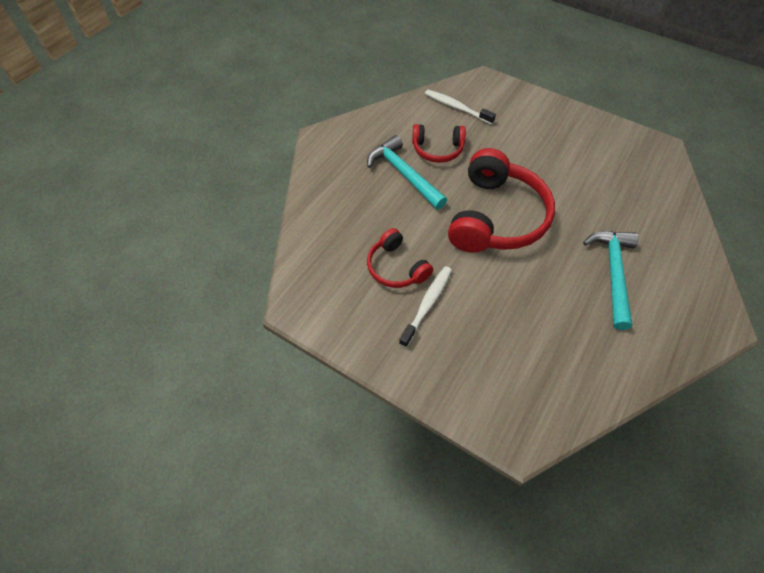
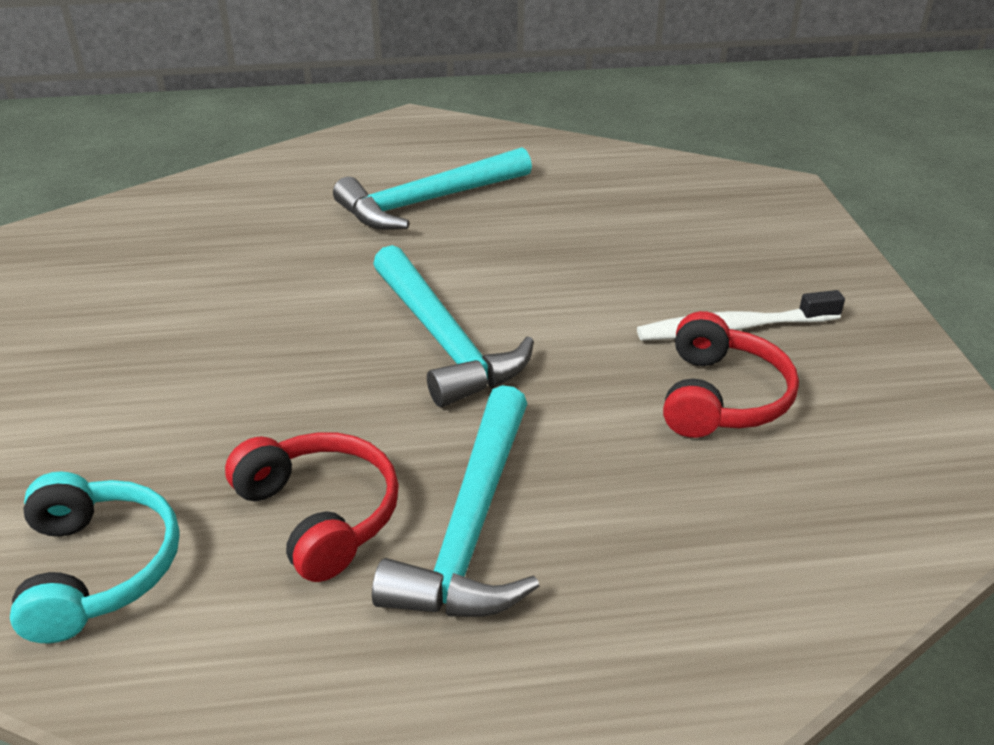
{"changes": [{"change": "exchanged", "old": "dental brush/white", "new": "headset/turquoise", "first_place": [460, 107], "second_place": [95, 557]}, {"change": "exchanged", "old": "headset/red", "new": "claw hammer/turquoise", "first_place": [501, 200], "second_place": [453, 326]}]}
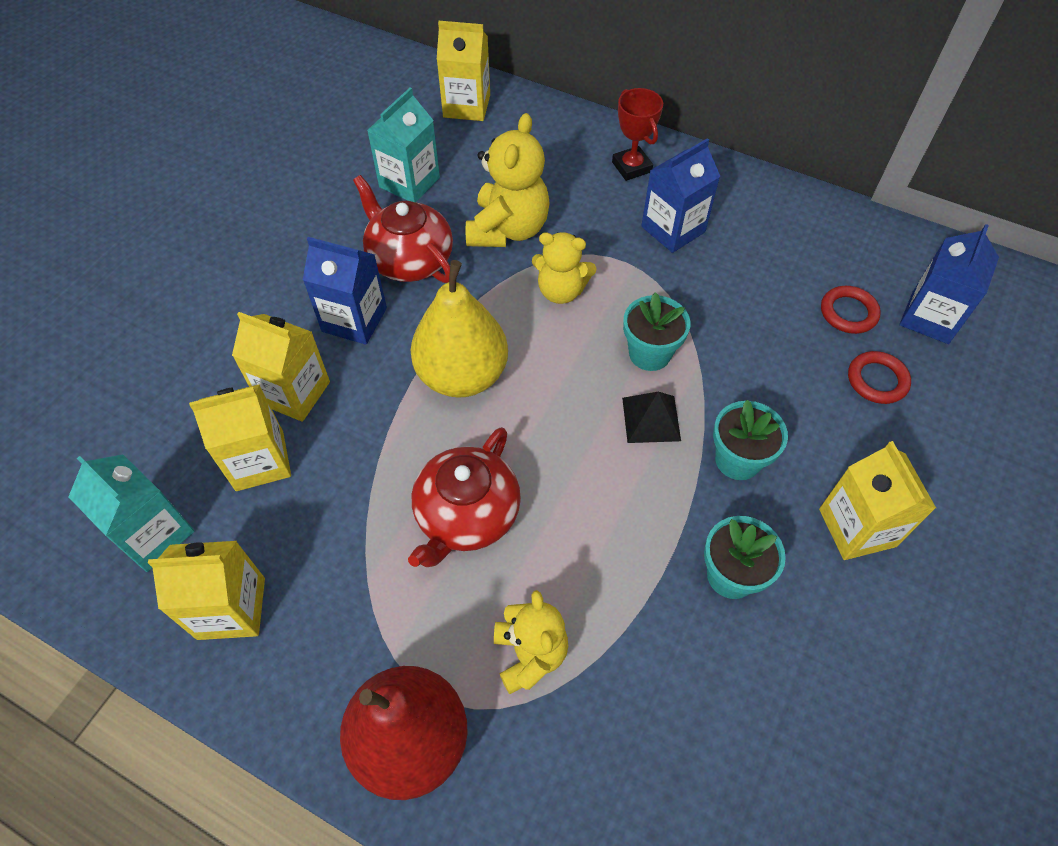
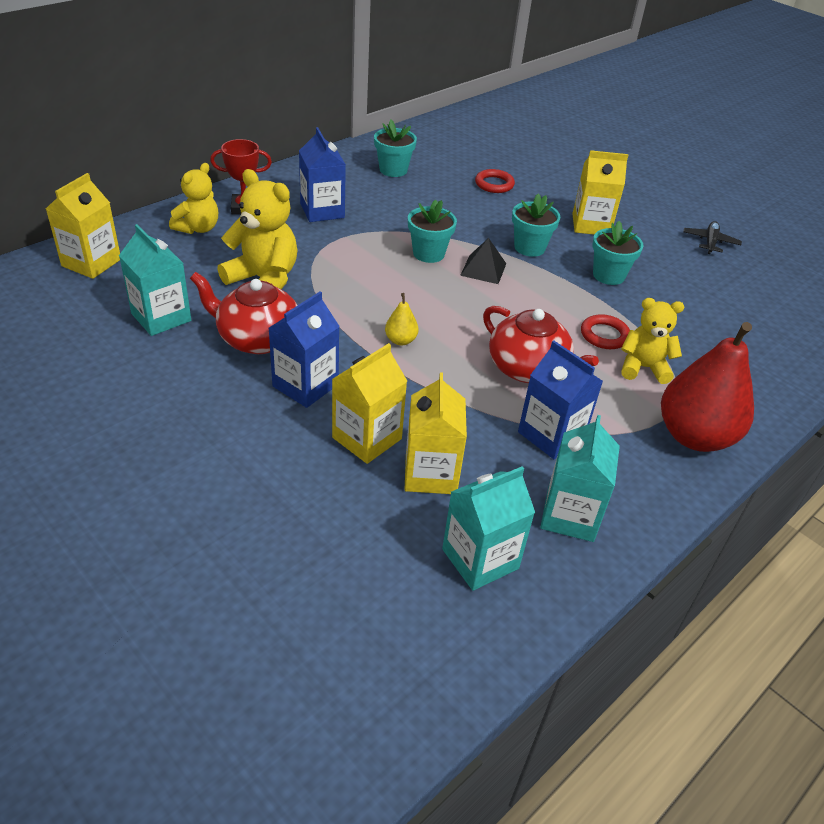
{"changes": [{"change": "colour", "old": "carton/yellow", "new": "carton/turquoise", "first_place": [206, 590], "second_place": [580, 478]}, {"change": "spun", "old": "china teapot/red", "first_place": [403, 229], "second_place": [244, 313], "degrees": 45}, {"change": "size", "old": "pear fruit/yellow", "first_place": [459, 329], "second_place": [402, 319], "factor": 0.42}, {"change": "relocated", "old": "stuffed bear/yellow", "first_place": [564, 268], "second_place": [193, 198]}, {"change": "relocated", "old": "hoop/red", "first_place": [851, 310], "second_place": [605, 331]}, {"change": "relocated", "old": "carton/blue", "first_place": [949, 284], "second_place": [560, 400]}, {"change": "appeared", "new": "flower pot/turquoise", "second_place": [395, 148]}, {"change": "appeared", "new": "aeroplane/ebony", "second_place": [712, 237]}]}
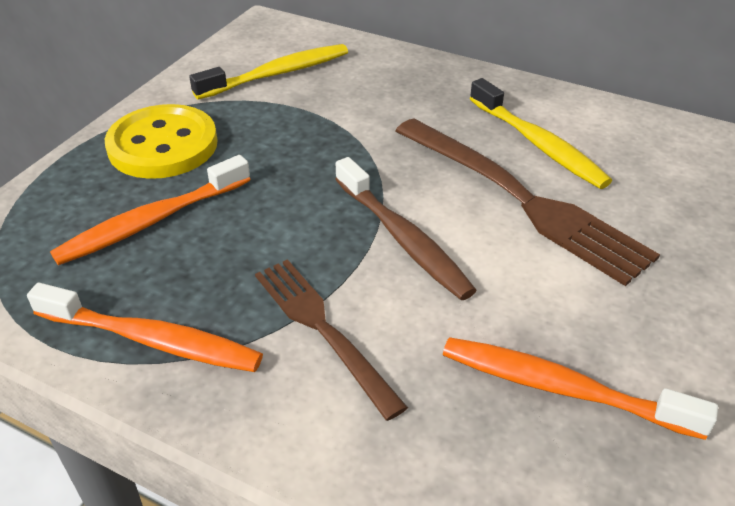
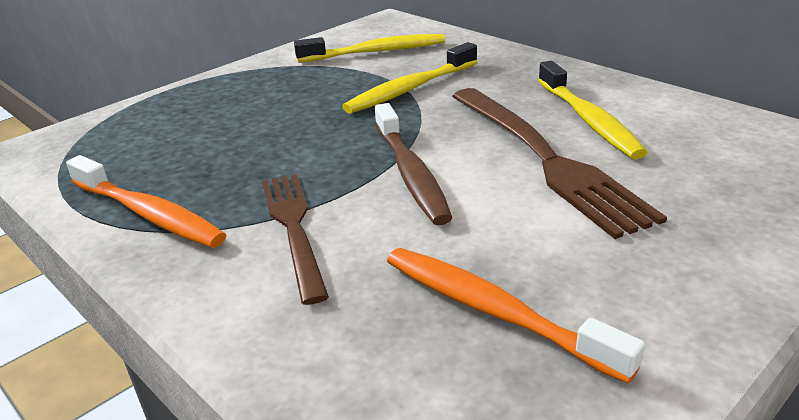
{"changes": [{"change": "missing", "old": "dental brush/orange-coloured", "first_place": [150, 210]}, {"change": "missing", "old": "sewing button/yellow", "first_place": [161, 141]}, {"change": "appeared", "new": "dental brush/yellow", "second_place": [409, 78]}]}
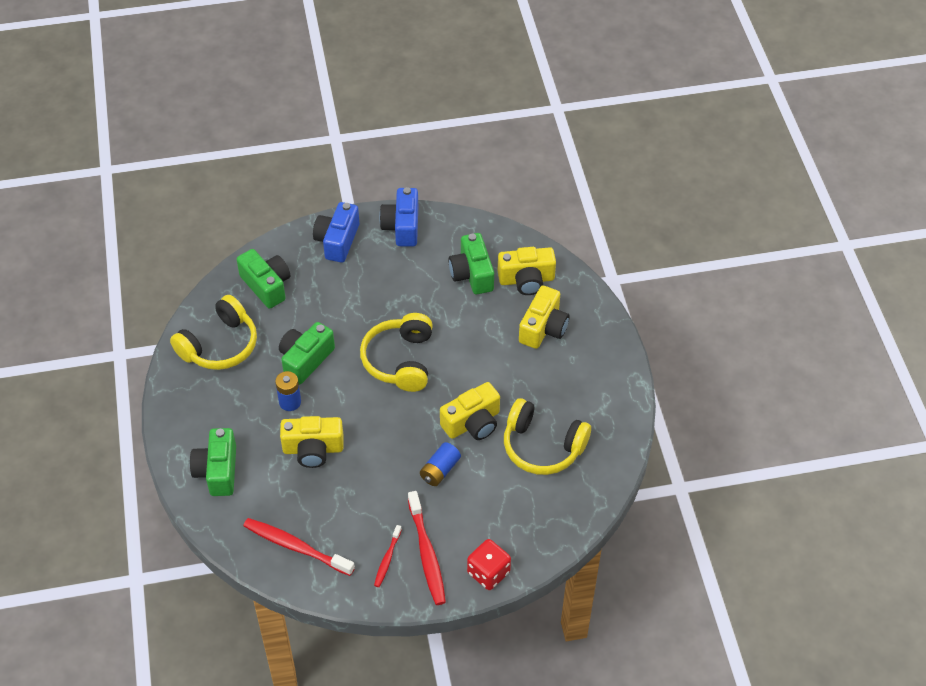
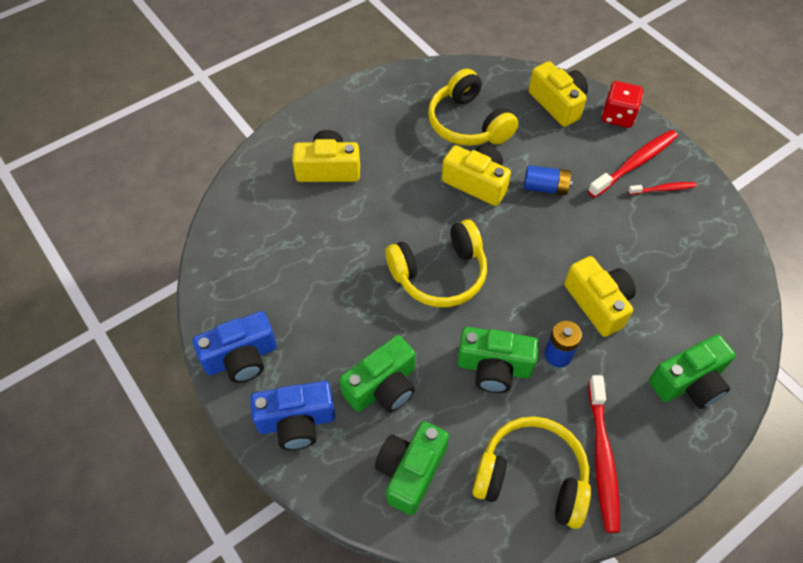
{"changes": [{"change": "relocated", "old": "dental brush/red", "first_place": [299, 547], "second_place": [604, 454]}, {"change": "relocated", "old": "camera/leaf-green", "first_place": [471, 263], "second_place": [377, 373]}, {"change": "relocated", "old": "camera/yellow", "first_place": [527, 271], "second_place": [558, 94]}, {"change": "spun", "old": "headset/yellow", "first_place": [547, 436], "second_place": [473, 107], "degrees": 150}]}
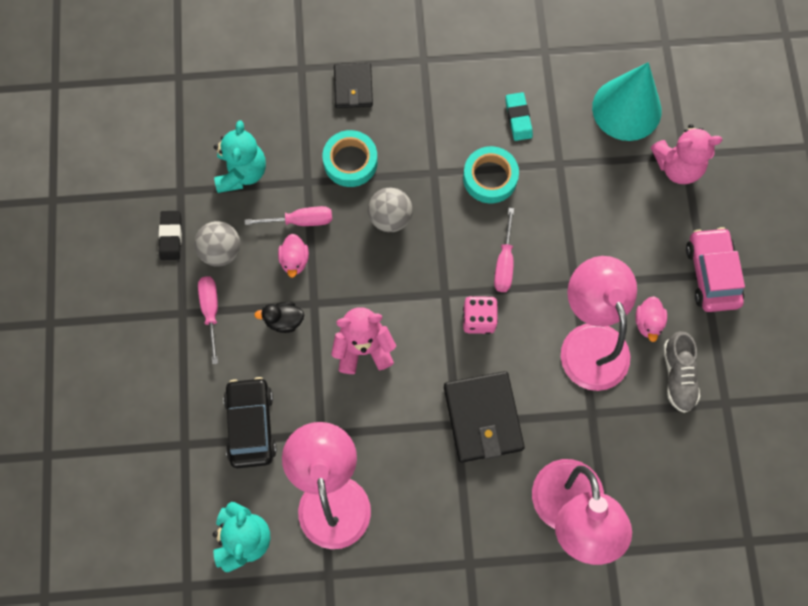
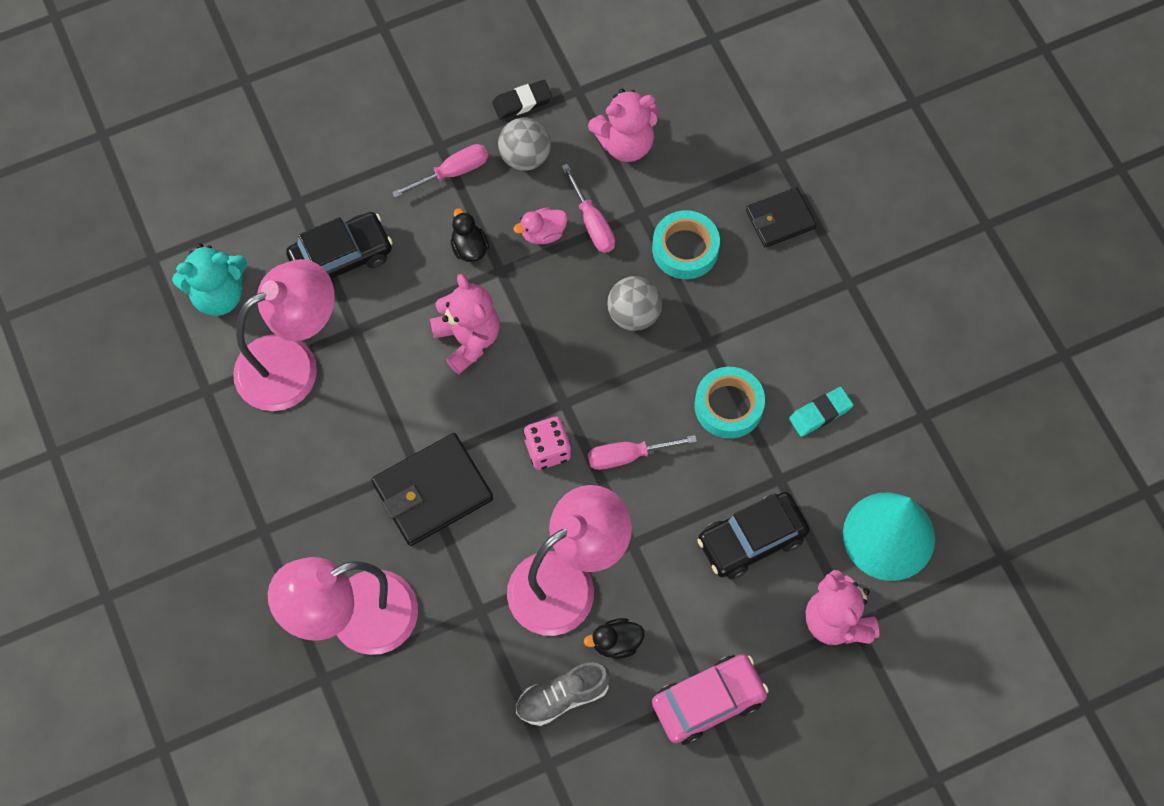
{"changes": [{"change": "colour", "old": "stuffed bear/turquoise", "new": "stuffed bear/pink", "first_place": [240, 156], "second_place": [623, 125]}, {"change": "colour", "old": "duck/pink", "new": "duck/ebony", "first_place": [651, 319], "second_place": [614, 638]}, {"change": "appeared", "new": "car/ebony", "second_place": [753, 535]}]}
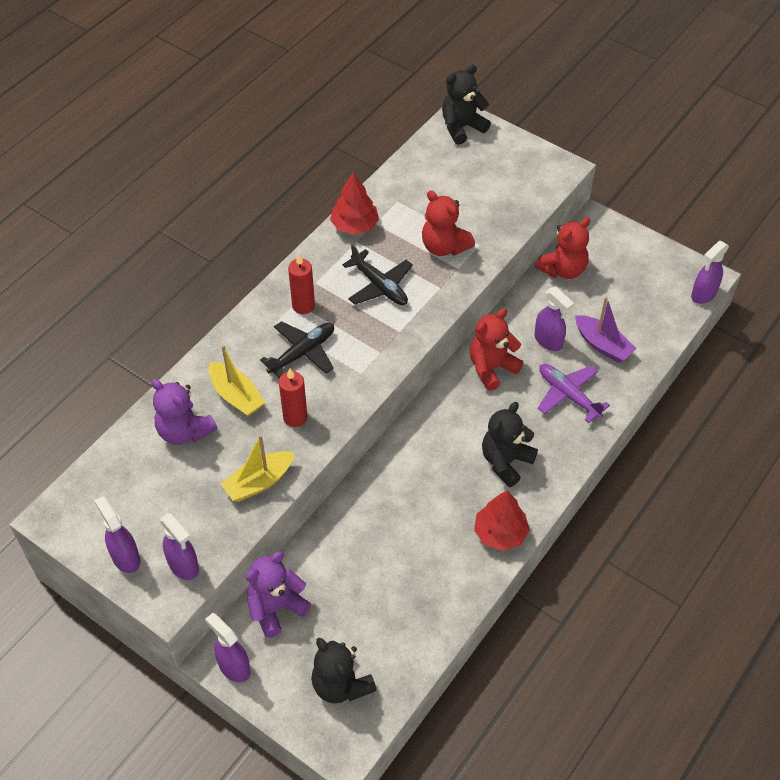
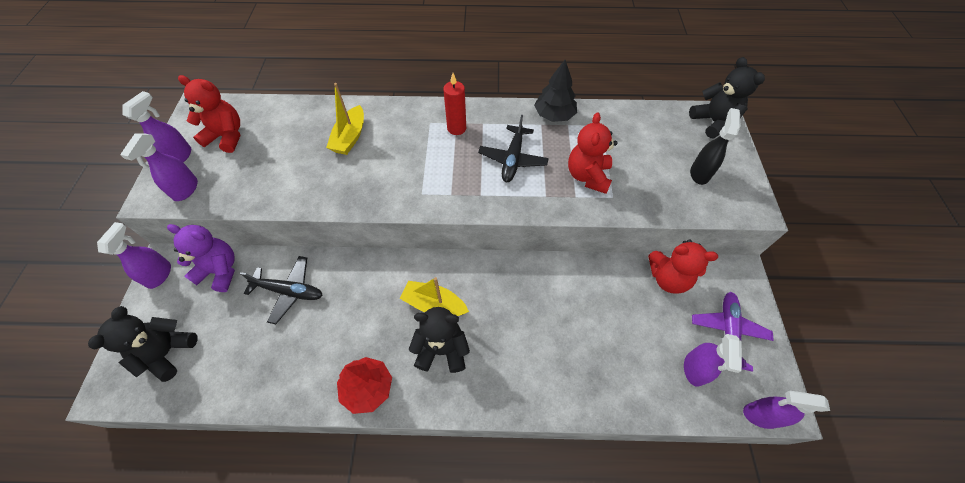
{"changes": [{"change": "missing", "old": "stuffed bear/violet", "first_place": [184, 412]}, {"change": "relocated", "old": "boat/yellow", "first_place": [257, 468], "second_place": [434, 296]}, {"change": "relocated", "old": "aeroplane/ebony", "first_place": [297, 349], "second_place": [281, 290]}, {"change": "missing", "old": "pillar candle/red", "first_place": [293, 397]}, {"change": "colour", "old": "fir tree/red", "new": "fir tree/ebony", "first_place": [354, 203], "second_place": [555, 91]}, {"change": "spun", "old": "stuffed bear/ebony", "first_place": [466, 105], "second_place": [727, 97], "degrees": 45}, {"change": "relocated", "old": "stuffed bear/red", "first_place": [496, 349], "second_place": [209, 114]}, {"change": "relocated", "old": "sprayer/violet", "first_place": [554, 319], "second_place": [713, 360]}, {"change": "relocated", "old": "aeroplane/violet", "first_place": [574, 393], "second_place": [733, 332]}, {"change": "missing", "old": "boat/violet", "first_place": [606, 330]}, {"change": "appeared", "new": "sprayer/ebony", "second_place": [715, 146]}]}
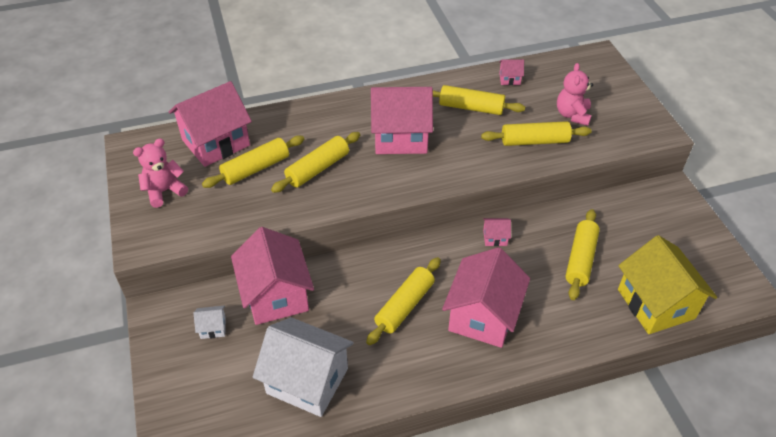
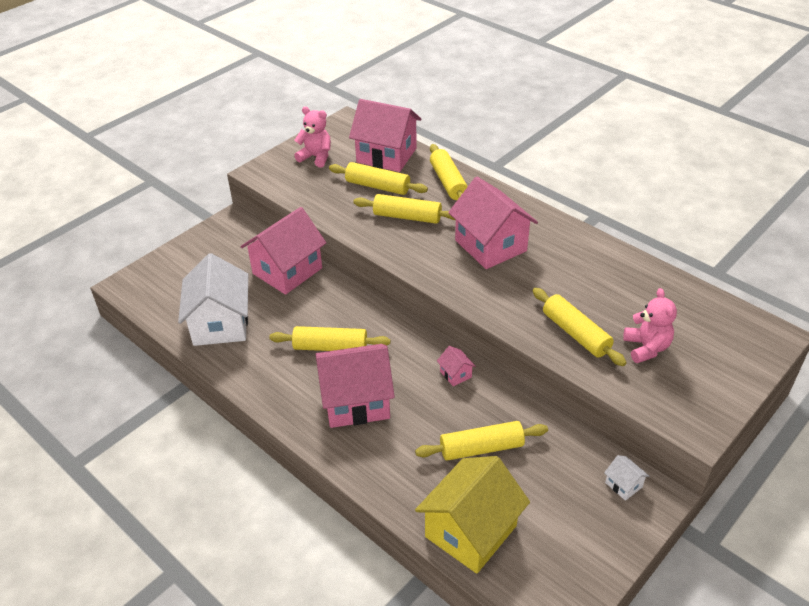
{"changes": [{"change": "relocated", "old": "toy house/white", "first_place": [209, 322], "second_place": [626, 478]}, {"change": "relocated", "old": "dough roller/yellow", "first_place": [479, 100], "second_place": [449, 172]}, {"change": "missing", "old": "toy house/pink", "first_place": [511, 72]}, {"change": "spun", "old": "stuffed bear/pink", "first_place": [575, 94], "second_place": [650, 325], "degrees": 105}]}
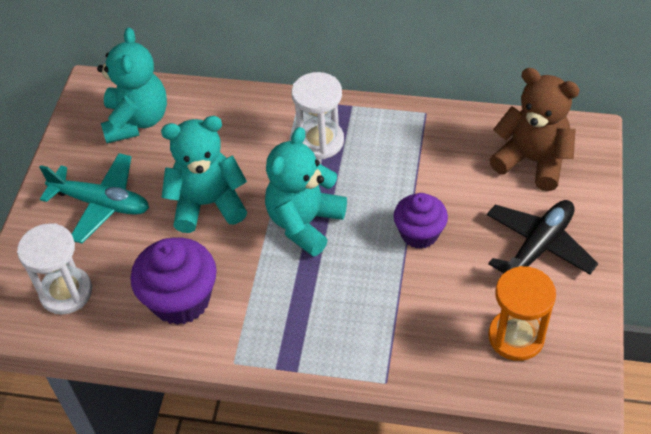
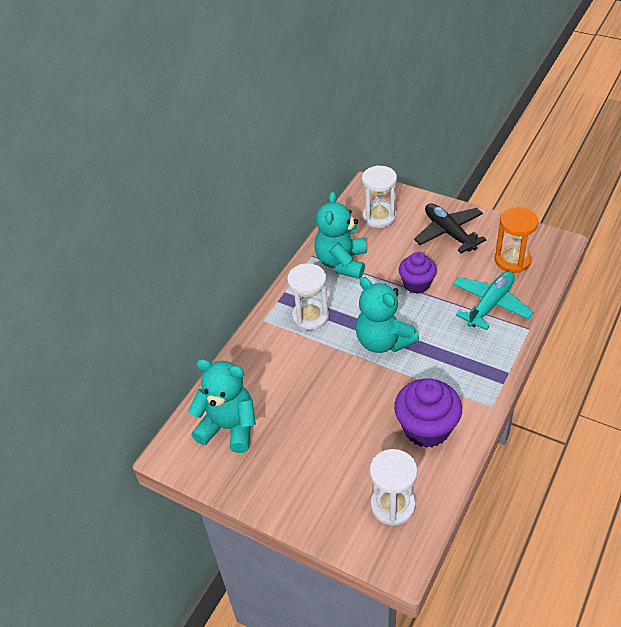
{"changes": [{"change": "relocated", "old": "aeroplane/turquoise", "first_place": [94, 198], "second_place": [493, 301]}, {"change": "relocated", "old": "stuffed bear/turquoise", "first_place": [204, 174], "second_place": [341, 235]}, {"change": "exchanged", "old": "stuffed bear/dark brown", "new": "hourglass/white", "first_place": [534, 129], "second_place": [379, 196]}]}
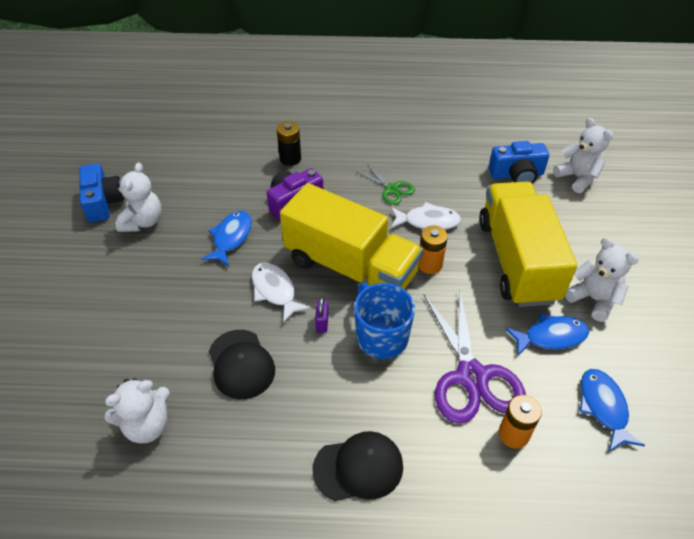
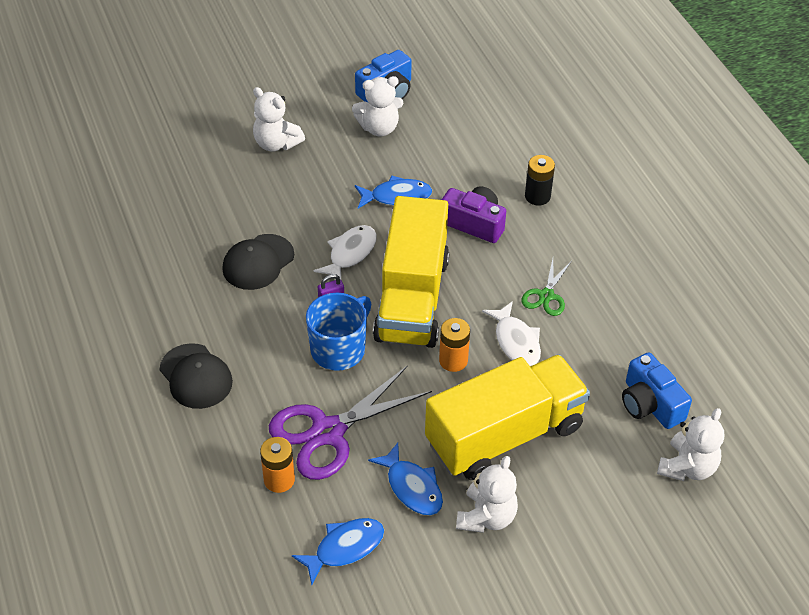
{"changes": [{"change": "relocated", "old": "stuffed bear/white", "first_place": [137, 410], "second_place": [279, 119]}]}
